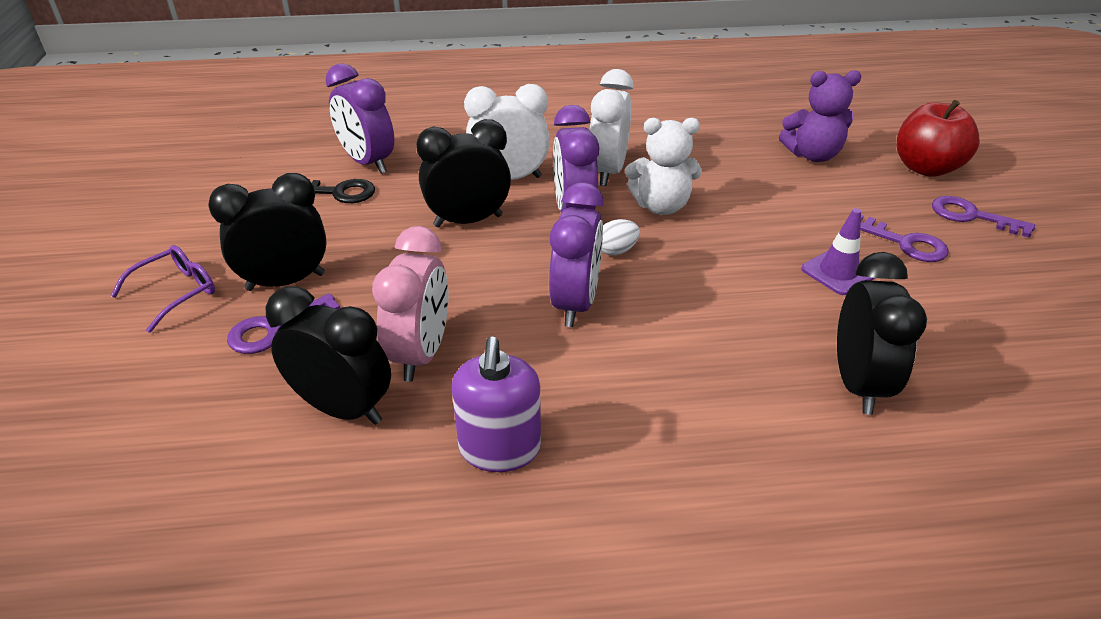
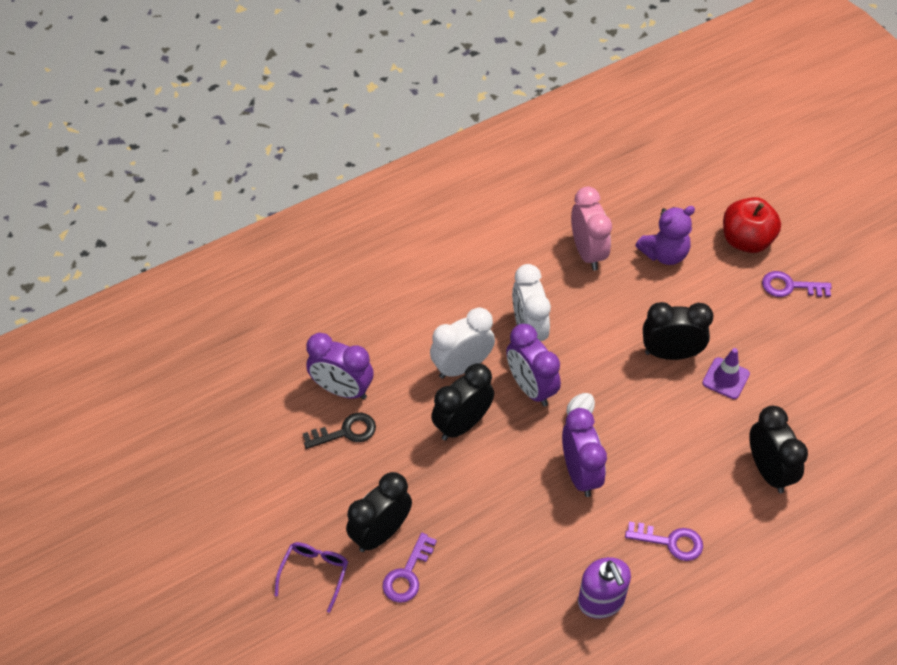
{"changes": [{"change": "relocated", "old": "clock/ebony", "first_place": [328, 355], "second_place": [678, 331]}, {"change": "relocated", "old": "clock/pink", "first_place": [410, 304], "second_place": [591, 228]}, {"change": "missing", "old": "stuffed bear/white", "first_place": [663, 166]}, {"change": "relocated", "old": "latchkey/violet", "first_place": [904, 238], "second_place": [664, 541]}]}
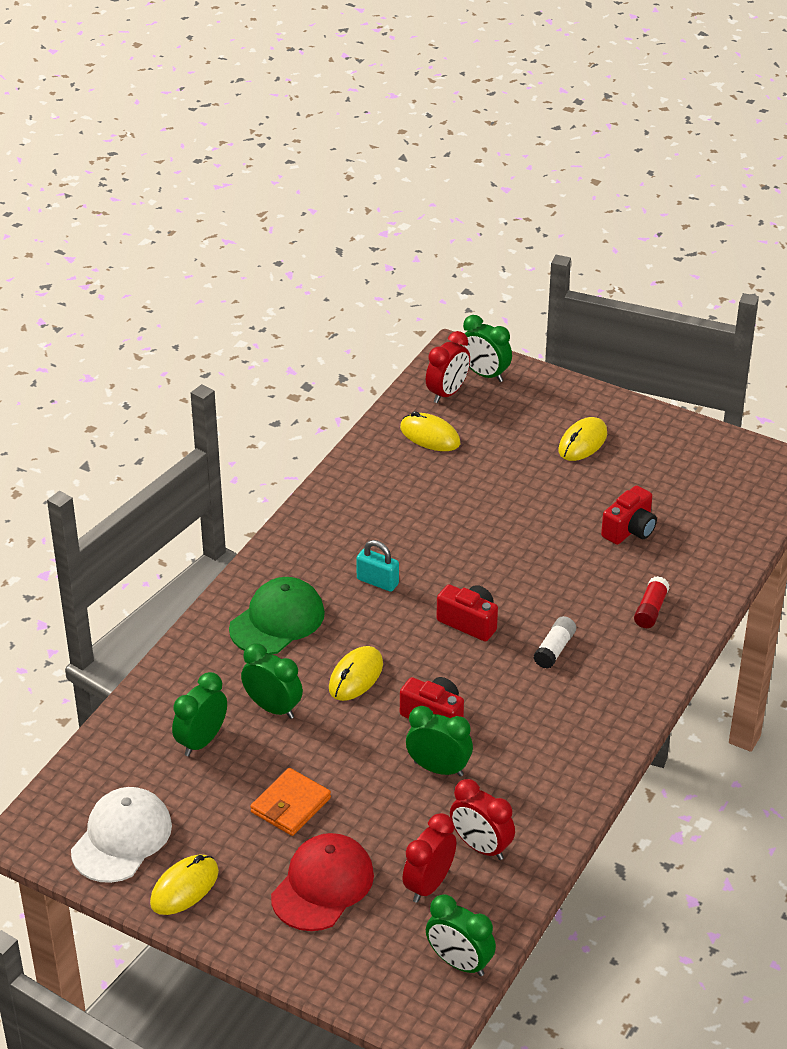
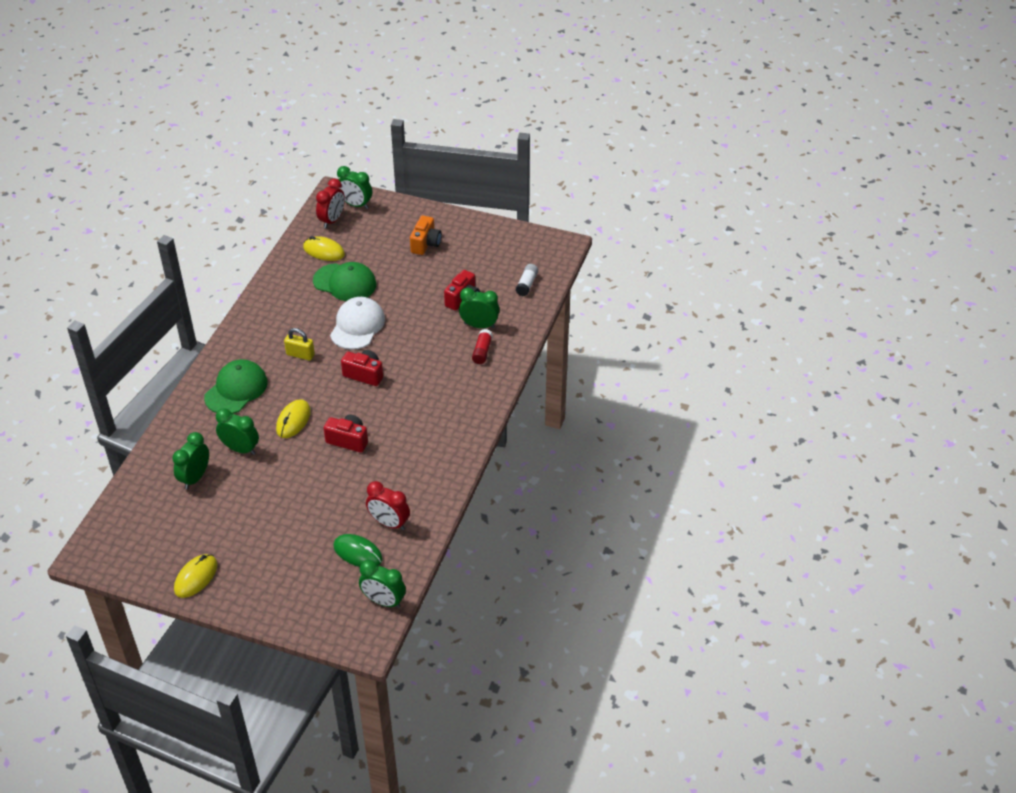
{"changes": [{"change": "relocated", "old": "baseball cap/white", "first_place": [121, 835], "second_place": [357, 323]}, {"change": "missing", "old": "billfold/orange-coloured", "first_place": [290, 802]}, {"change": "missing", "old": "baseball cap/red", "first_place": [322, 882]}, {"change": "colour", "old": "padlock/turquoise", "new": "padlock/yellow", "first_place": [377, 566], "second_place": [299, 344]}, {"change": "exchanged", "old": "clock/red", "new": "PC mouse/leaf-green", "first_place": [429, 858], "second_place": [358, 550]}, {"change": "relocated", "old": "clock/leaf-green", "first_place": [439, 741], "second_place": [479, 308]}, {"change": "relocated", "old": "glue stick/white", "first_place": [554, 642], "second_place": [526, 280]}, {"change": "exchanged", "old": "PC mouse/yellow", "new": "camera/orange-coloured", "first_place": [582, 439], "second_place": [426, 235]}, {"change": "appeared", "new": "baseball cap/leaf-green", "second_place": [344, 281]}]}
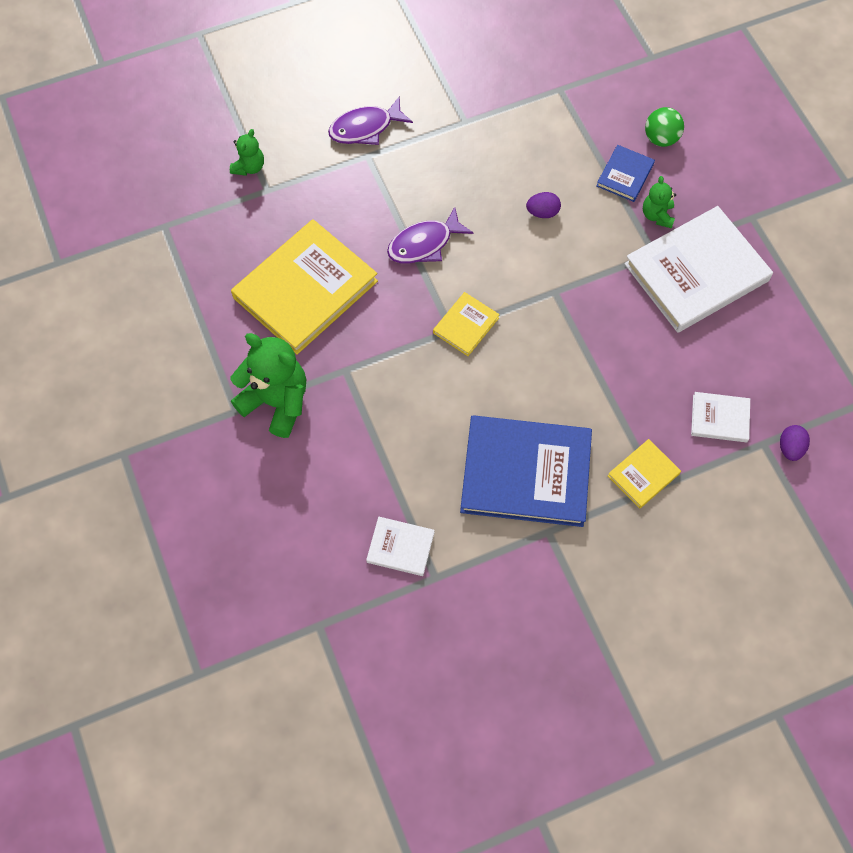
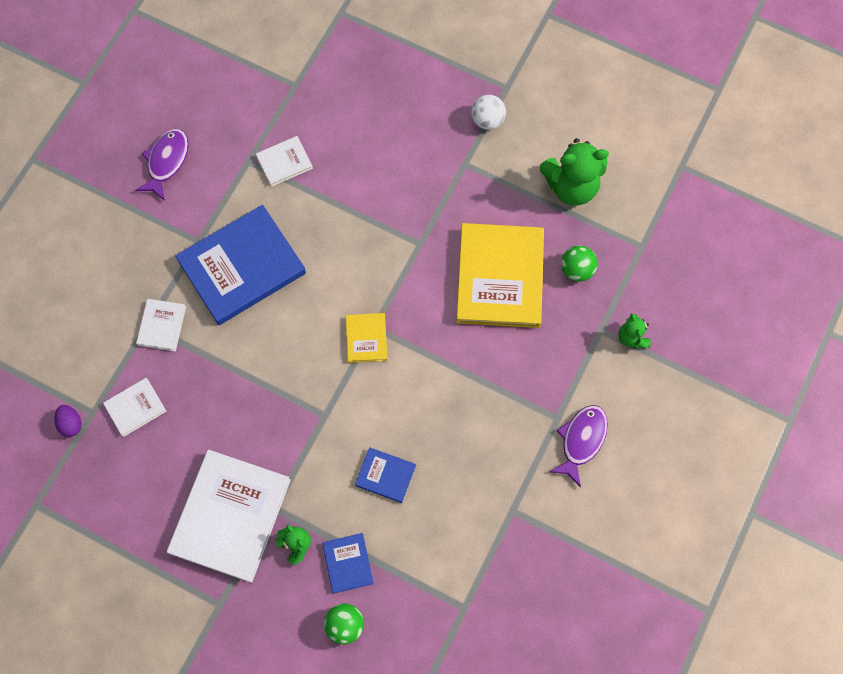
{"changes": [{"change": "relocated", "old": "stuffed bear/leaf-green", "first_place": [268, 385], "second_place": [574, 172]}, {"change": "relocated", "old": "toy fish/violet", "first_place": [430, 235], "second_place": [162, 165]}, {"change": "exchanged", "old": "egg shape/violet", "new": "hardcover/blue", "first_place": [543, 205], "second_place": [385, 475]}, {"change": "colour", "old": "hardcover/yellow", "new": "hardcover/white", "first_place": [644, 474], "second_place": [161, 325]}, {"change": "appeared", "new": "play ball/white", "second_place": [488, 112]}, {"change": "appeared", "new": "play ball/leaf-green", "second_place": [579, 263]}]}
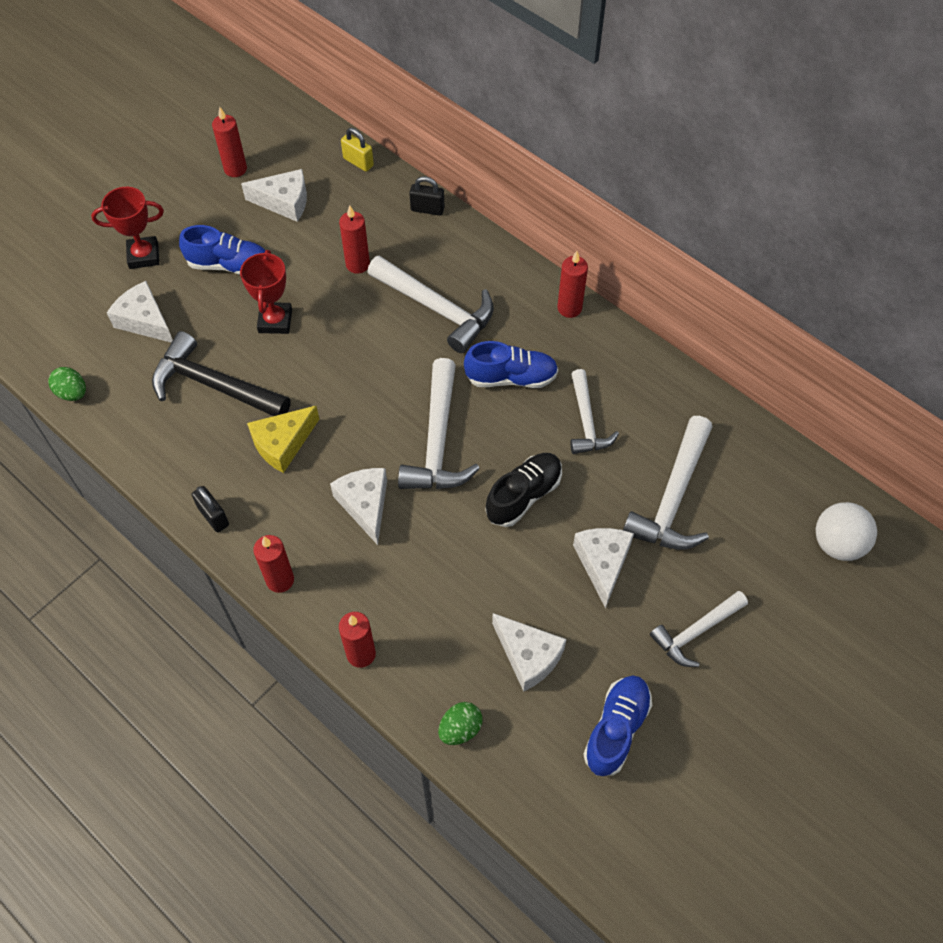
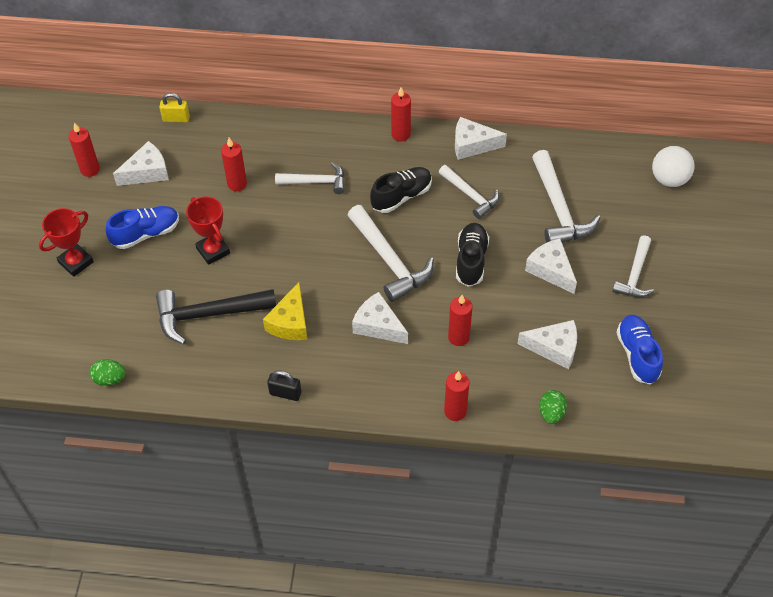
{"changes": [{"change": "relocated", "old": "piece of cheese/white", "first_place": [140, 312], "second_place": [481, 138]}, {"change": "relocated", "old": "pillar candle/red", "first_place": [273, 564], "second_place": [460, 320]}, {"change": "size", "old": "claw hammer/white", "first_place": [430, 304], "second_place": [310, 178], "factor": 0.64}, {"change": "missing", "old": "padlock/ebony", "first_place": [426, 196]}, {"change": "colour", "old": "sneaker/blue", "new": "sneaker/ebony", "first_place": [511, 364], "second_place": [401, 190]}]}
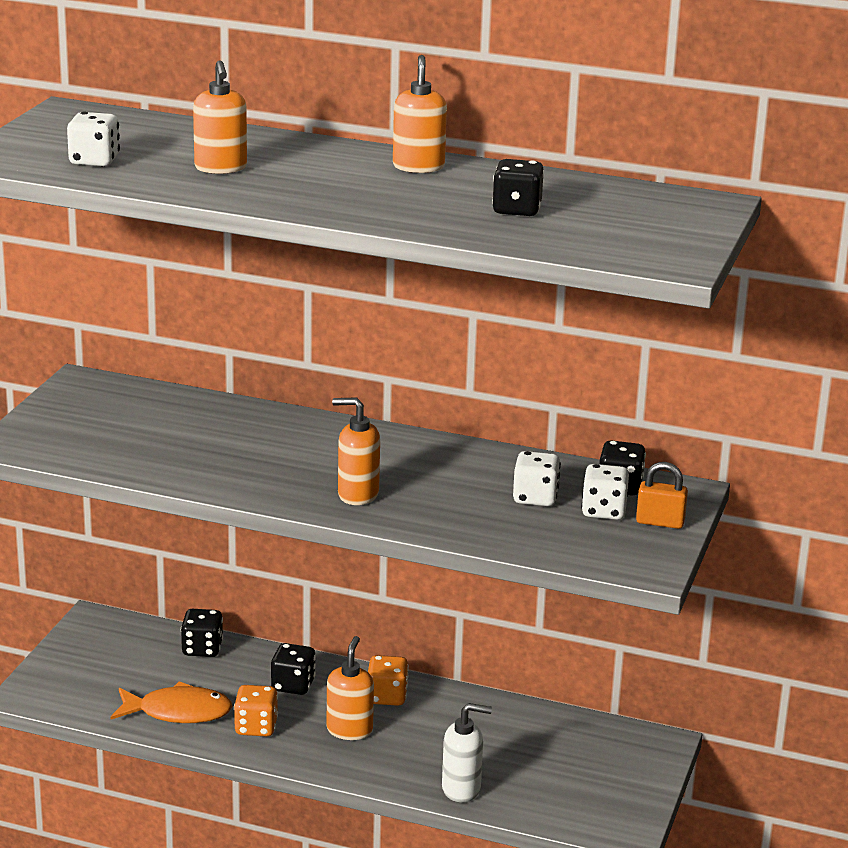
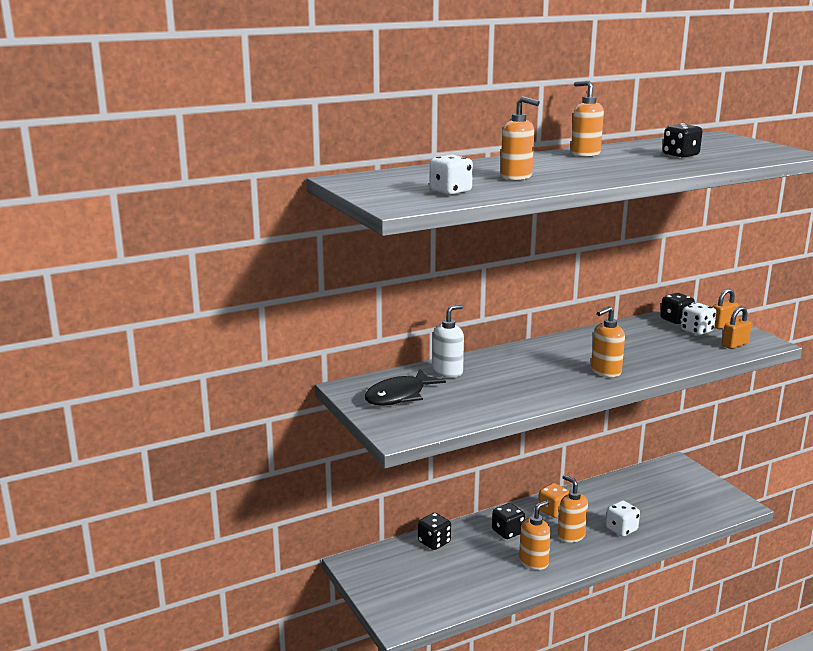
{"changes": [{"change": "missing", "old": "toy fish/orange-coloured", "first_place": [171, 702]}, {"change": "exchanged", "old": "die/orange-coloured", "new": "soap pump/orange-coloured", "first_place": [256, 711], "second_place": [535, 535]}, {"change": "relocated", "old": "soap pump/white", "first_place": [467, 752], "second_place": [448, 341]}, {"change": "relocated", "old": "die/white", "first_place": [537, 478], "second_place": [623, 518]}, {"change": "appeared", "new": "toy fish/ebony", "second_place": [405, 387]}, {"change": "appeared", "new": "padlock/orange-coloured", "second_place": [737, 327]}]}
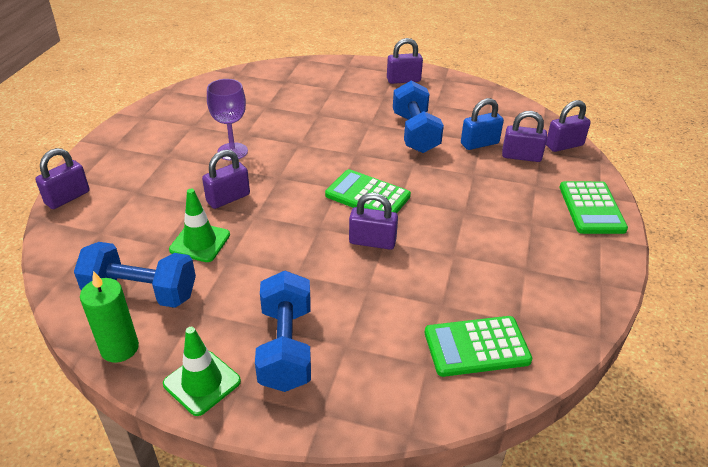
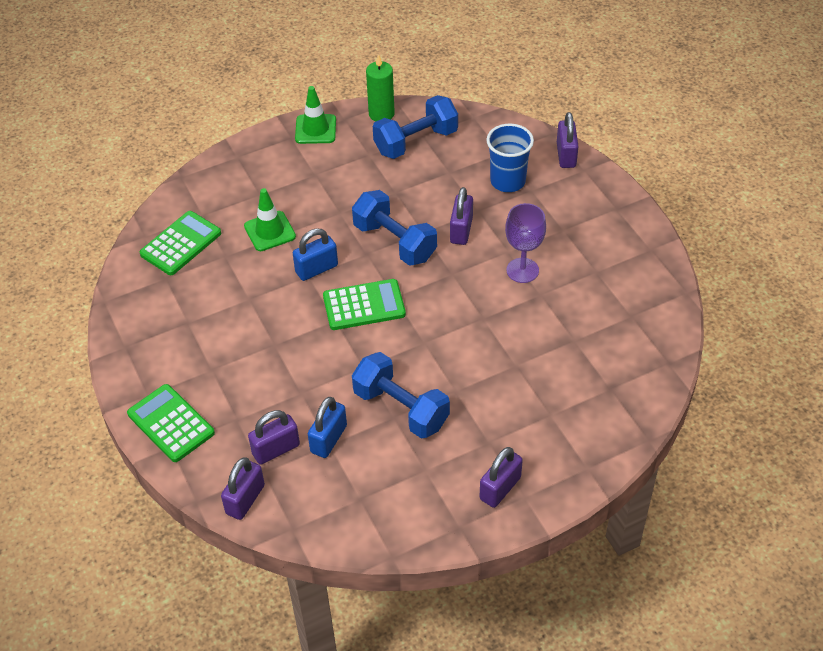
{"changes": [{"change": "relocated", "old": "safety cone/leaf-green", "first_place": [199, 225], "second_place": [270, 219]}, {"change": "relocated", "old": "free weight/blue", "first_place": [283, 331], "second_place": [394, 228]}, {"change": "colour", "old": "padlock/violet", "new": "padlock/blue", "first_place": [373, 221], "second_place": [315, 254]}, {"change": "appeared", "new": "beaker/blue", "second_place": [510, 158]}]}
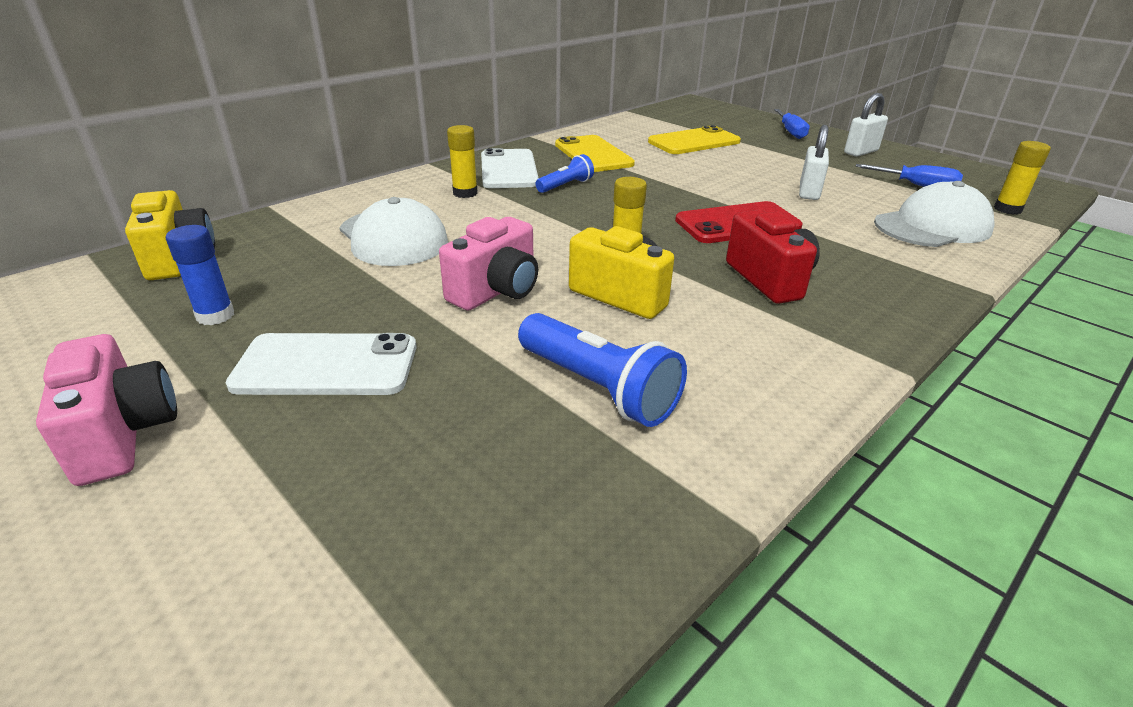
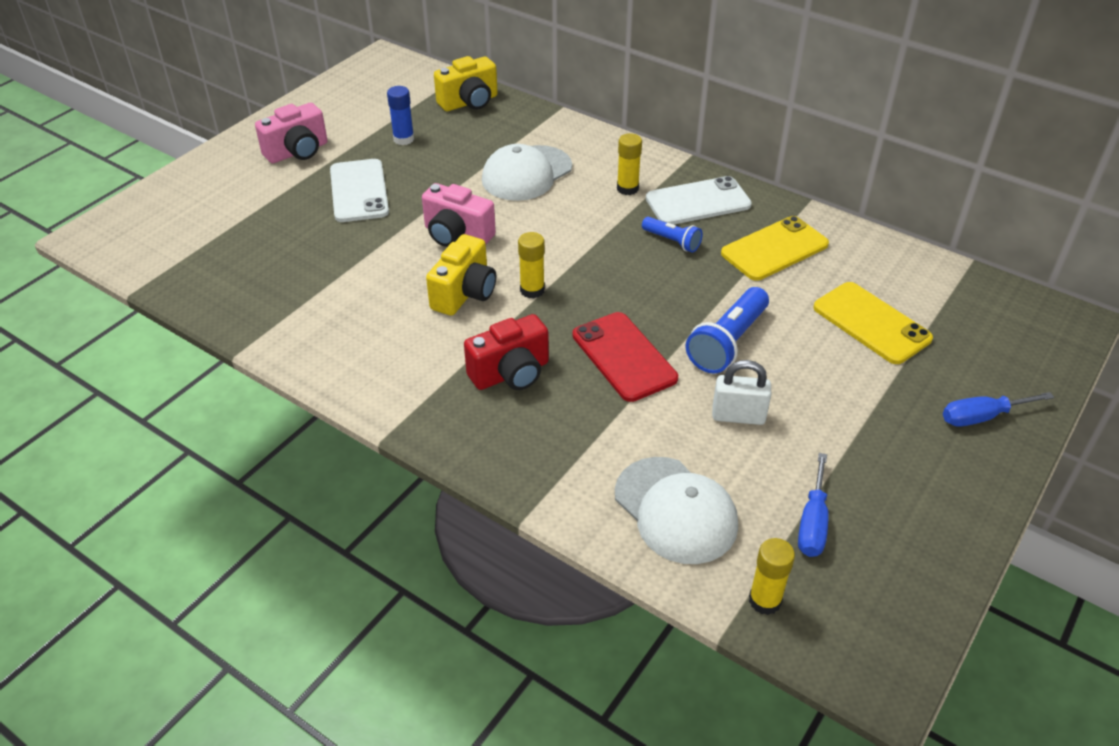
{"changes": [{"change": "relocated", "old": "flashlight/blue", "first_place": [602, 370], "second_place": [727, 330]}, {"change": "missing", "old": "padlock/white", "first_place": [866, 125]}]}
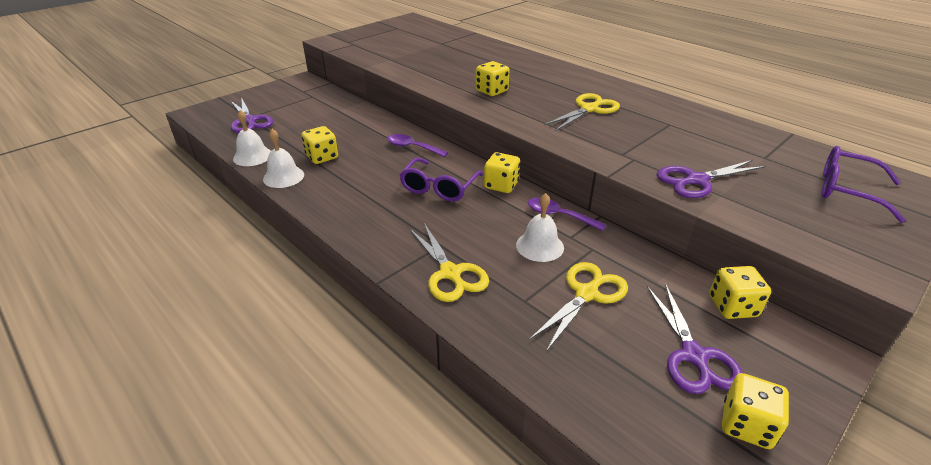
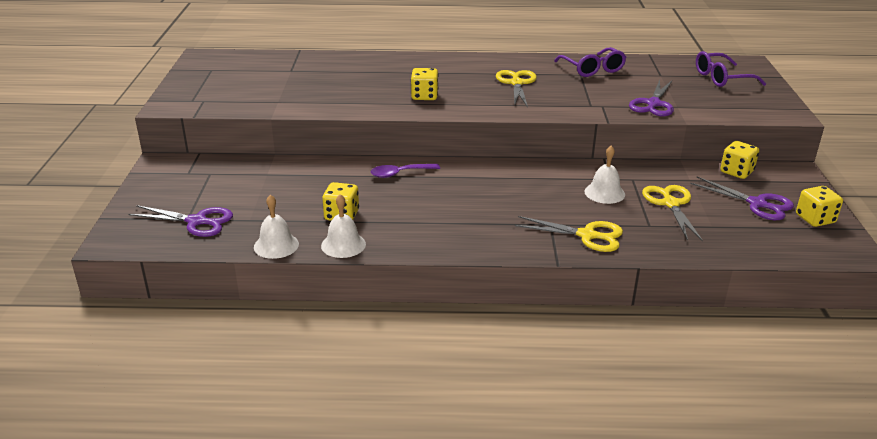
{"changes": [{"change": "relocated", "old": "eyeglasses/violet", "first_place": [441, 180], "second_place": [590, 62]}, {"change": "missing", "old": "die/yellow", "first_place": [502, 172]}, {"change": "missing", "old": "tablespoon/violet", "first_place": [567, 214]}]}
